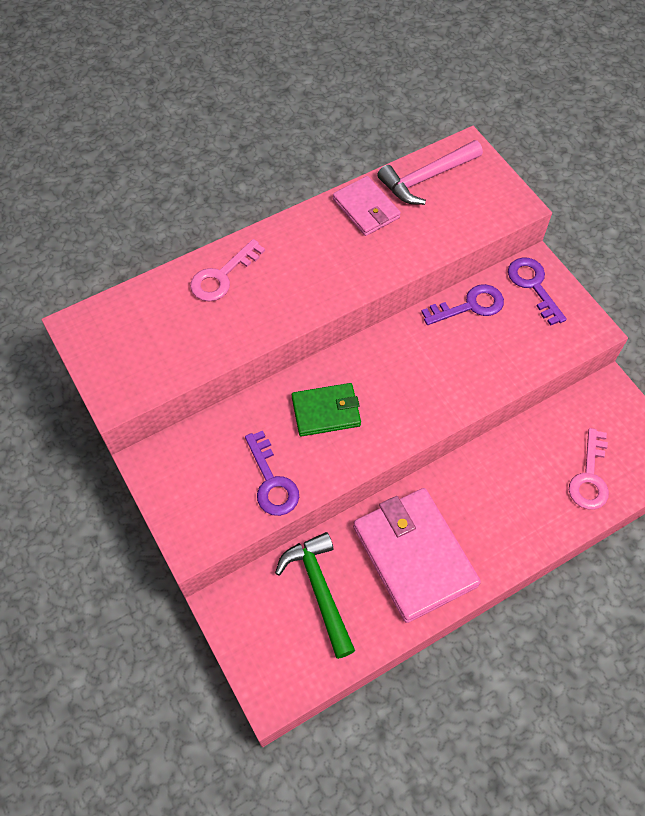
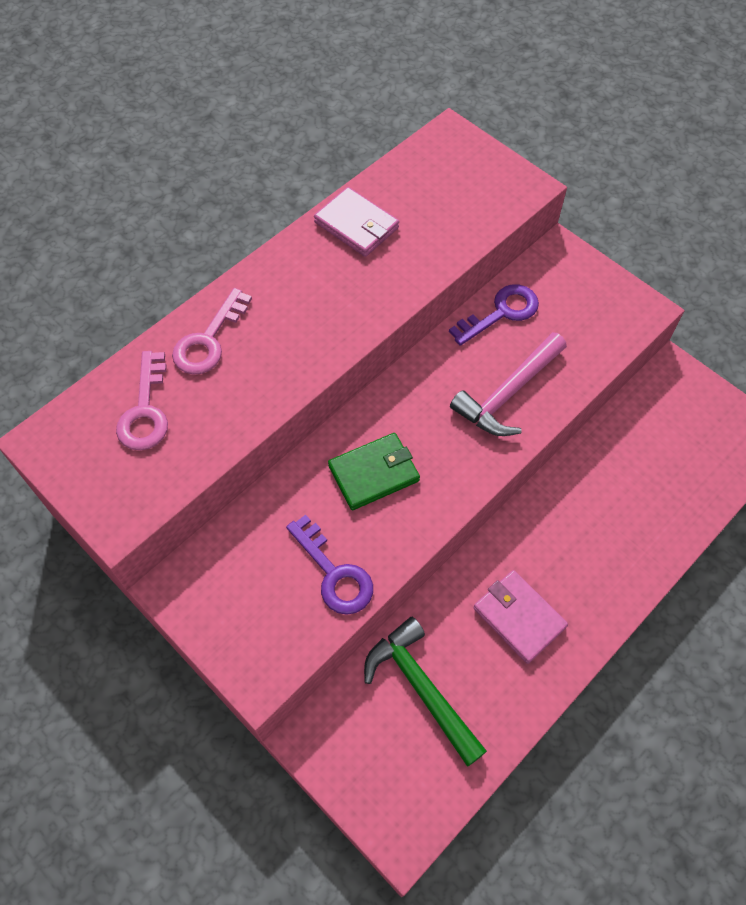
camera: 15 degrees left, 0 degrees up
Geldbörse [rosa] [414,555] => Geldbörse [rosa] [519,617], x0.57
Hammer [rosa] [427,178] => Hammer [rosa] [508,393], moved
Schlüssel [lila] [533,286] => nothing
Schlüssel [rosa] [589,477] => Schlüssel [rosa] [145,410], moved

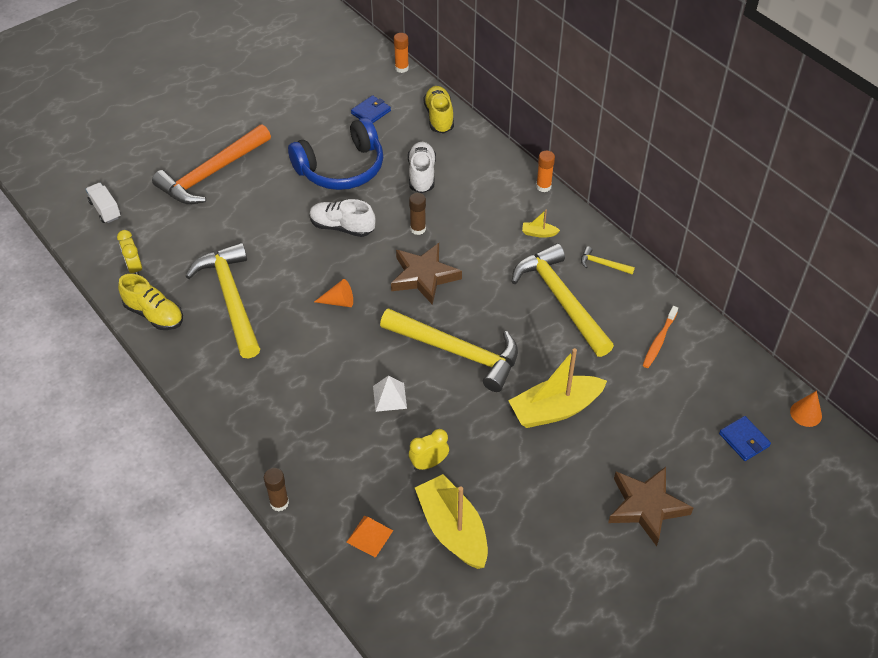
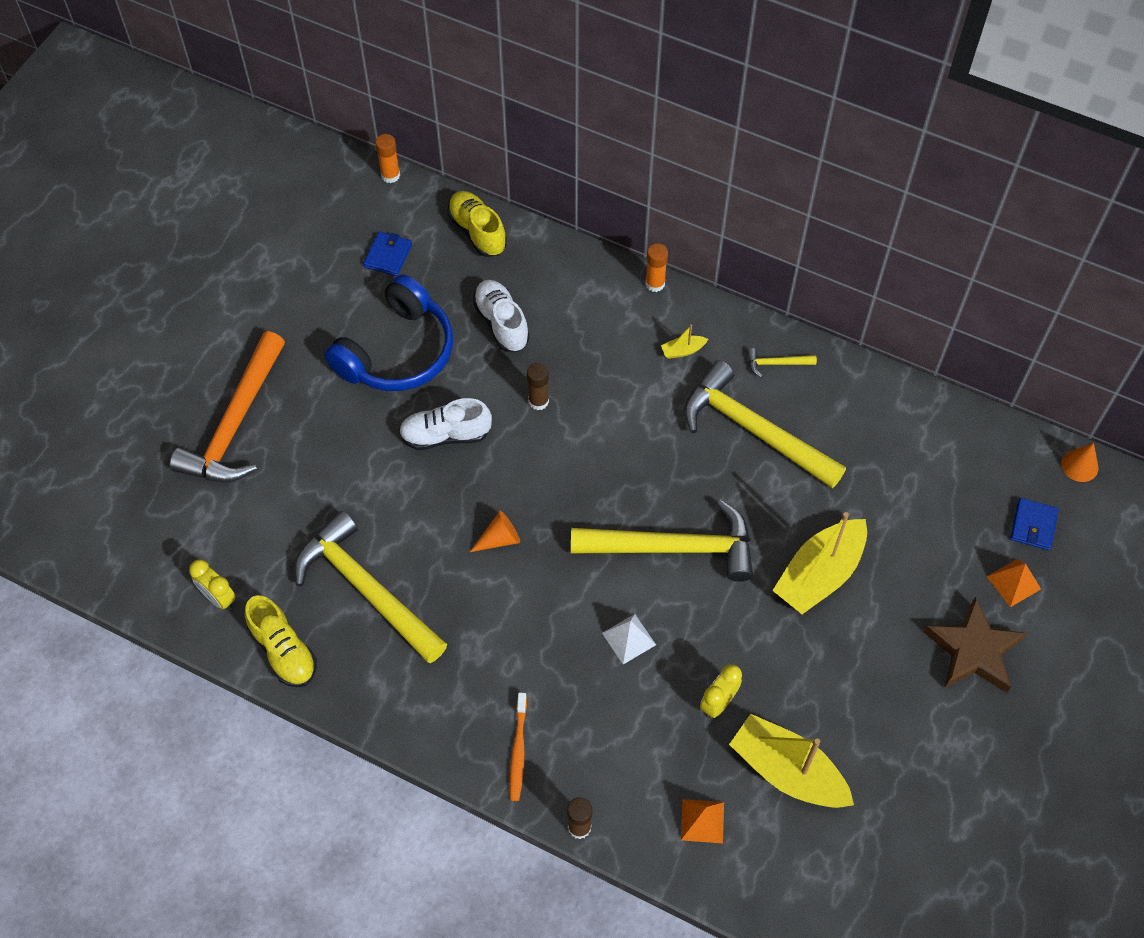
camera: 25 degrees left, 10 degrees up
Lastwagen [weiß] [105,210] => nothing
Schuh [gelb] [154,314] => Schuh [gelb] [283,651], 45 degrees clockwise
Stern [braun] [424,276] => nothing
Zahnbürste [orange] [659,341] => Zahnbürste [orange] [518,750], moved
Geldbörse [blau] [744,440] => Geldbörse [blau] [1033,525], 75 degrees clockwise
nothing => Pyramide [orange] [1013,582]

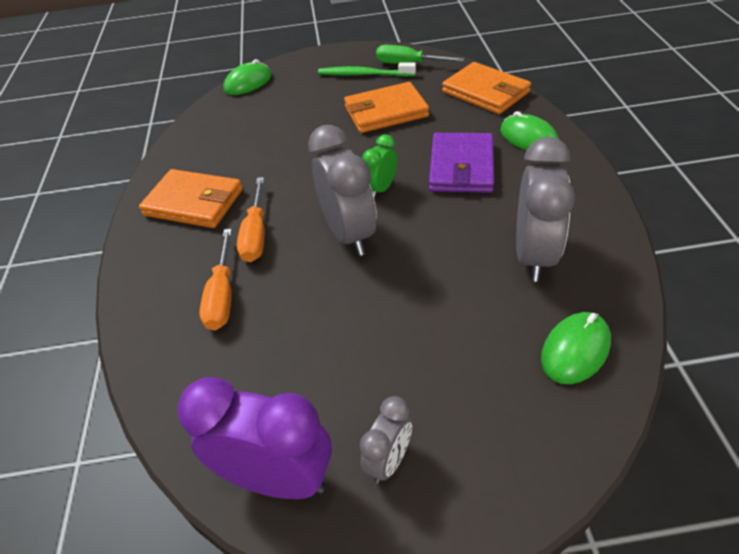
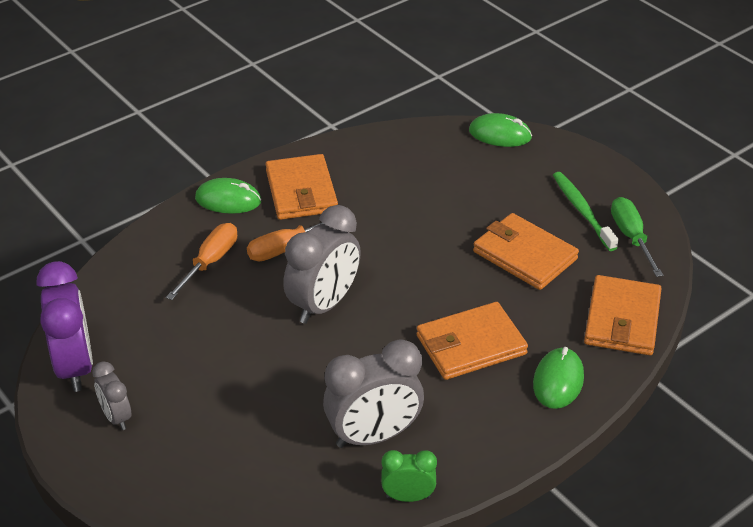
camera: 55 degrees right, 5 degrees down
Schraubenzieher [orange] [222,296] => Schraubenzieher [orange] [210,262], 150 degrees clockwise
Wecker [grau] [389,460] => Wecker [grau] [116,417], 60 degrees clockwise
Wecker [grün] [381,189] => Wecker [grün] [408,497], moved
Geldbörse [lila] [461,167] => Geldbörse [orange] [470,345]
Computermaus [grün] [575,350] => Computermaus [grün] [228,200], moved

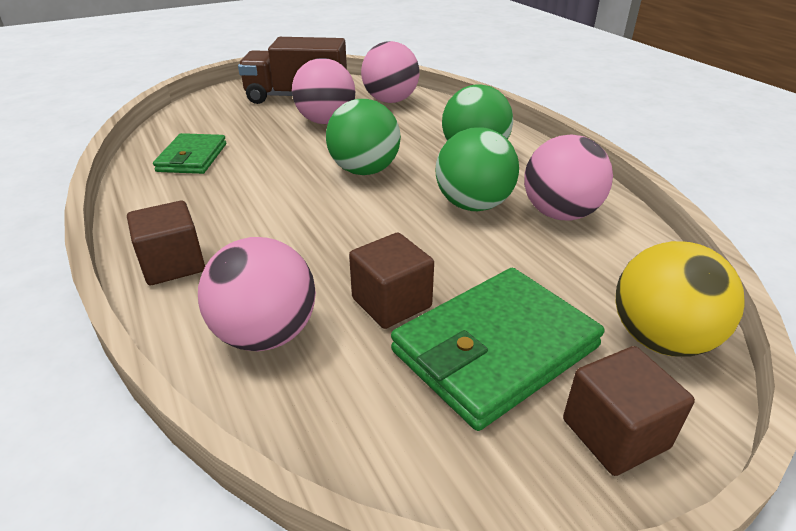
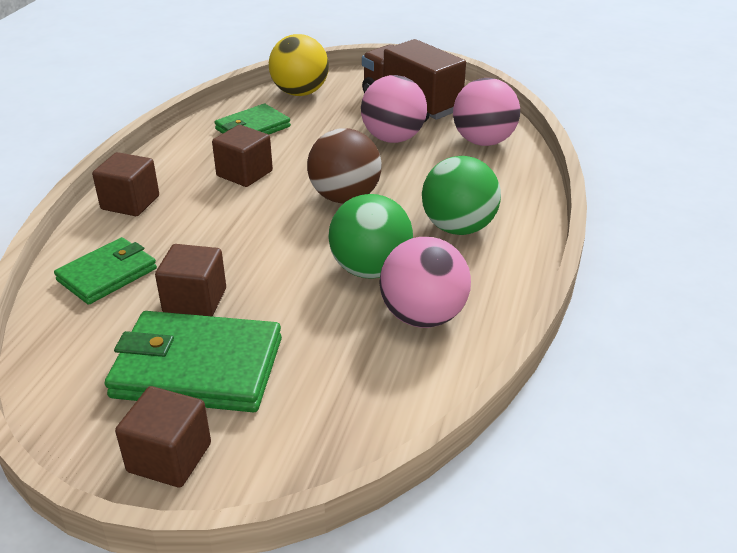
camera: 45 degrees right, 0 degrees up
Ball [rosa] [266,334] => Geldbörse [grün] [107,274]
Ball [grün] [364,171] => Ball [braun] [345,197]
Ball [gelb] [660,339] => Ball [gelb] [300,93], moved
nothing => Kubus [braun] [244,173]

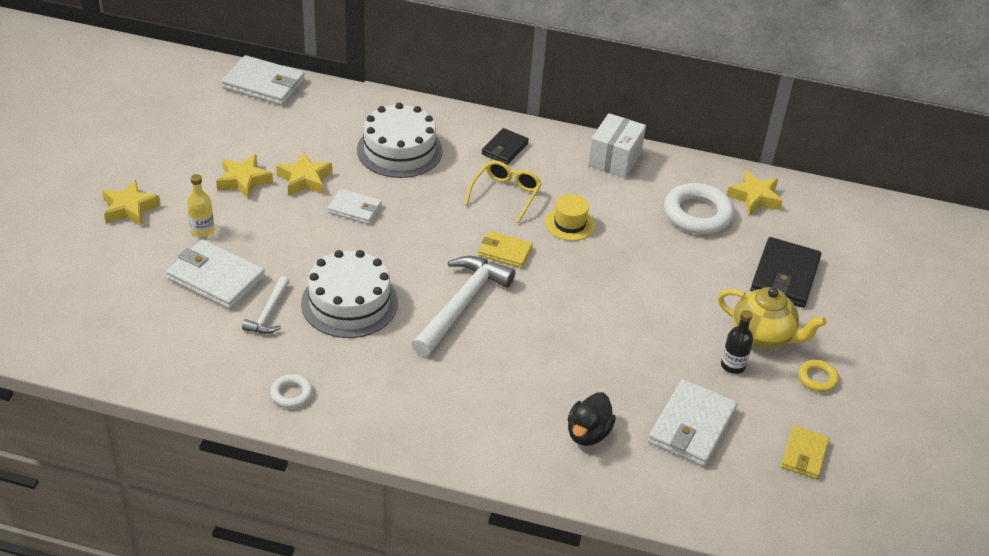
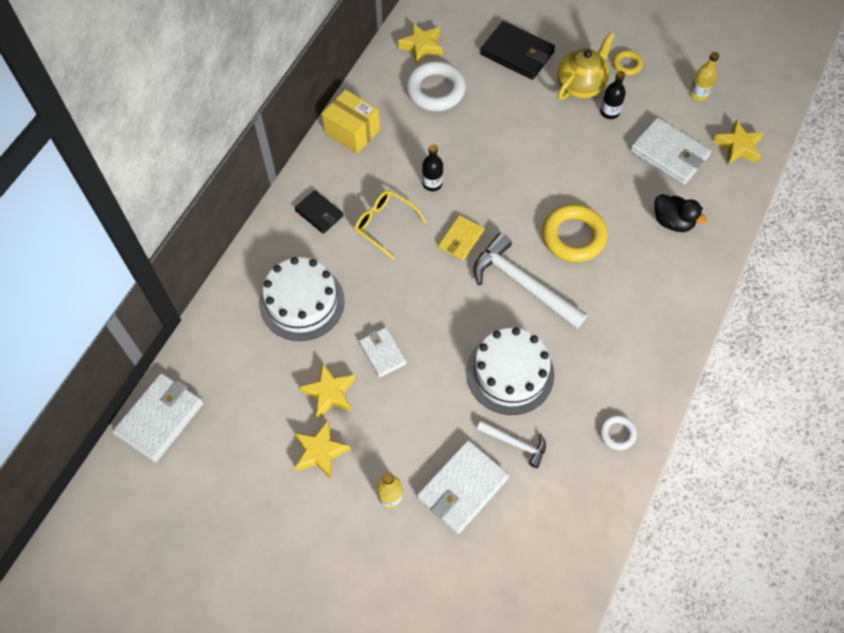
camera: 75 degrees left, 20 degrees up
Stern [gelb] [129,208] => Stern [gelb] [737,147], moved
Geldbörse [weiß] [355,209] => Geldbörse [weiß] [382,353], 60 degrees counterclockwise
Hut [gelb] [569,224] => Flasche [schwarz] [432,183]
Schachtel [weiß] [614,159] => Schachtel [gelb] [352,131]
Geldbörse [gelb] [804,455] => Flasche [gelb] [698,94]
nothing => Ring [gelb] [573,236]

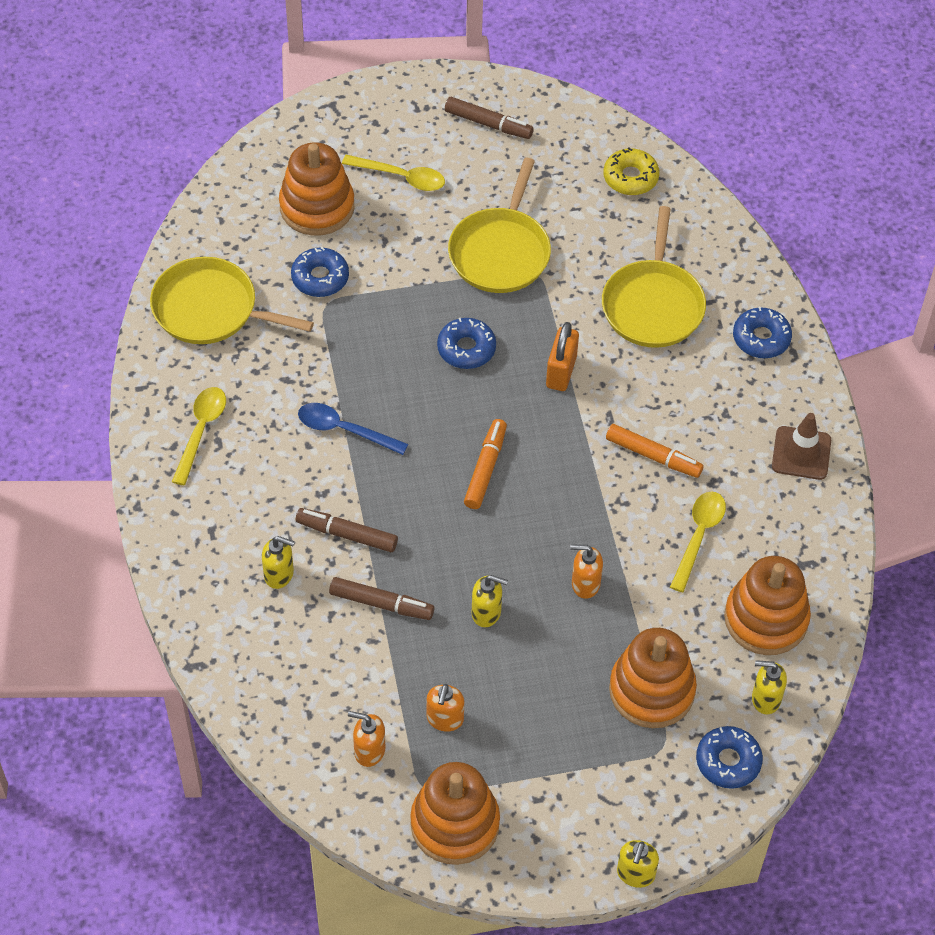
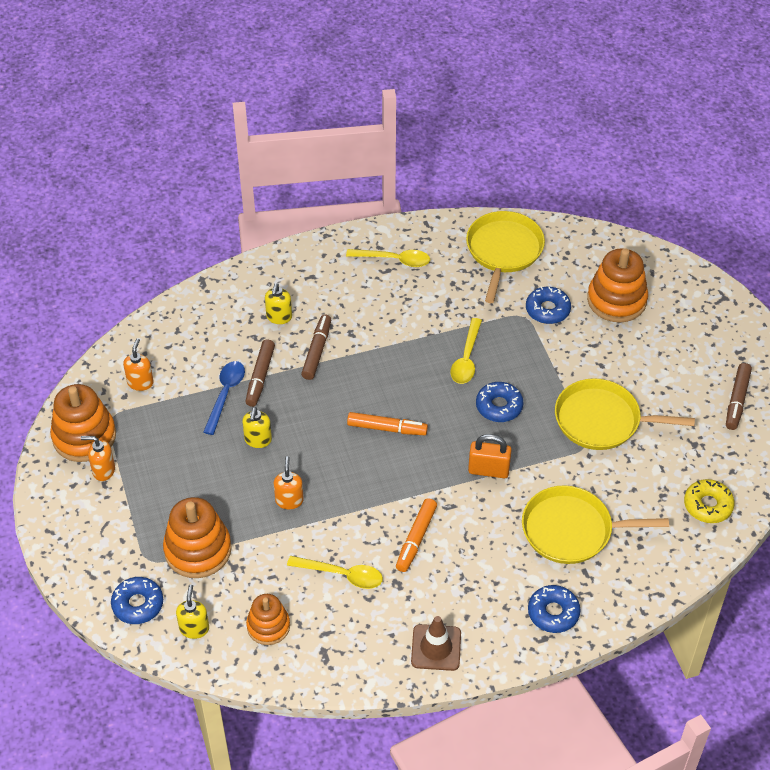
camera: 85 degrees right, 5 degrees down
Löffel [blau] [344,430] => Löffel [blau] [225,394], moved
Löffel [gelb] [401,177] => Löffel [gelb] [466,358], moved
Seifenspender [orange] [445,719] => Seifenspender [orange] [103,470], moved
Seifenspender [gelb] [635,874] => nothing
Stapelspielzeug [orange] [766,619] => Stapelspielzeug [orange] [268,626], x0.62

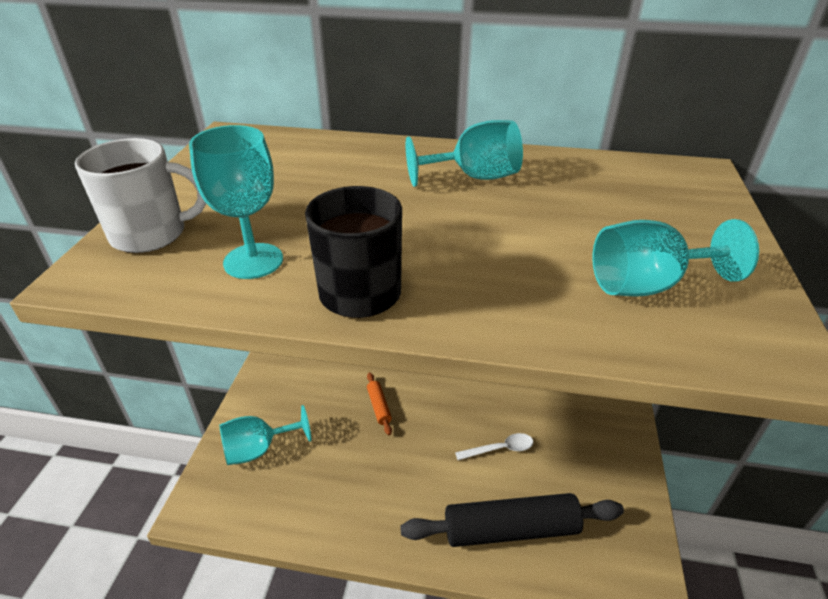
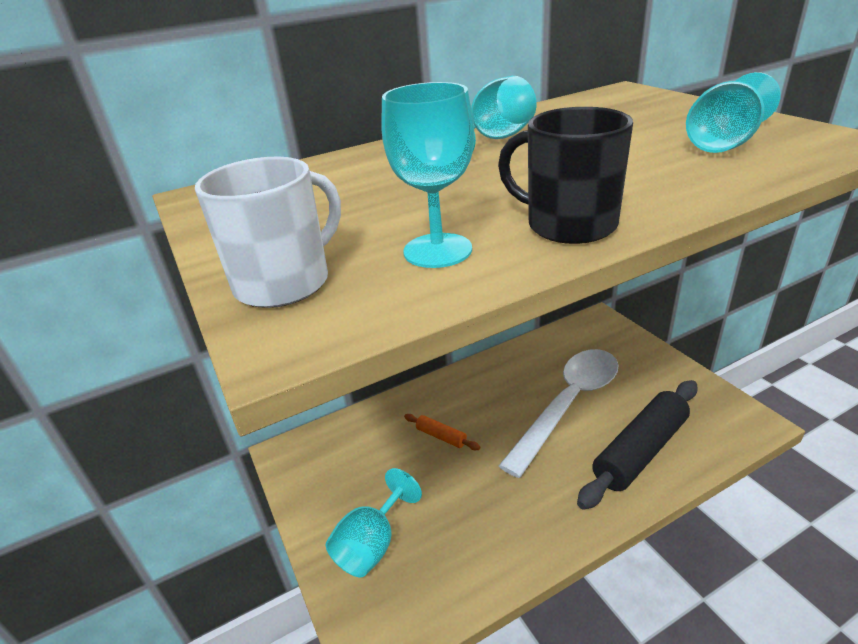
camera: 35 degrees left, 5 degrees down
Löffel [weiß] [500,449] => Löffel [weiß] [568,404], x2.44

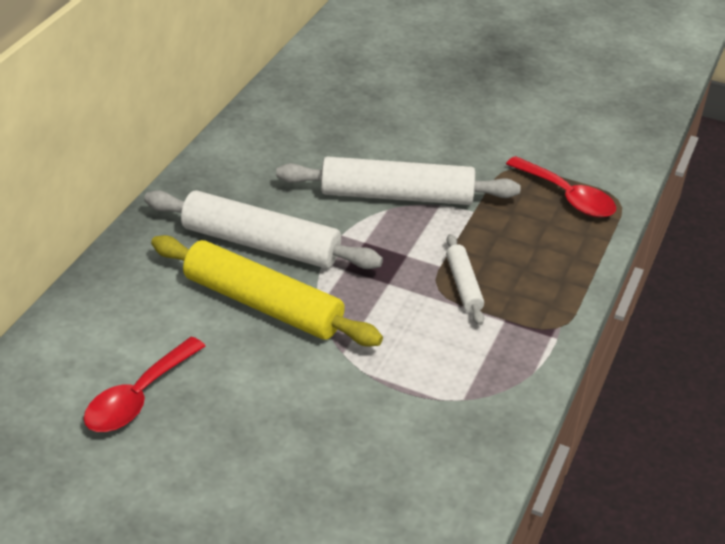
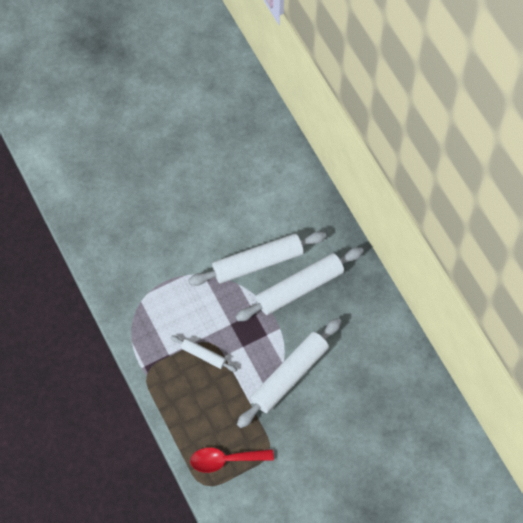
camera: 130 degrees right, 25 degrees up
Löffel [rot] [138,397] => nothing
Nudelholz [gelb] [263,304] => Nudelholz [weiß] [257,262]

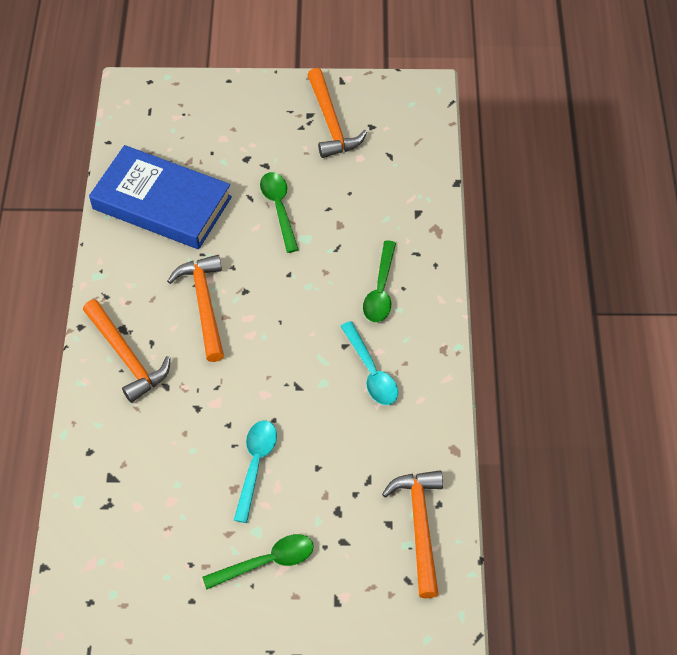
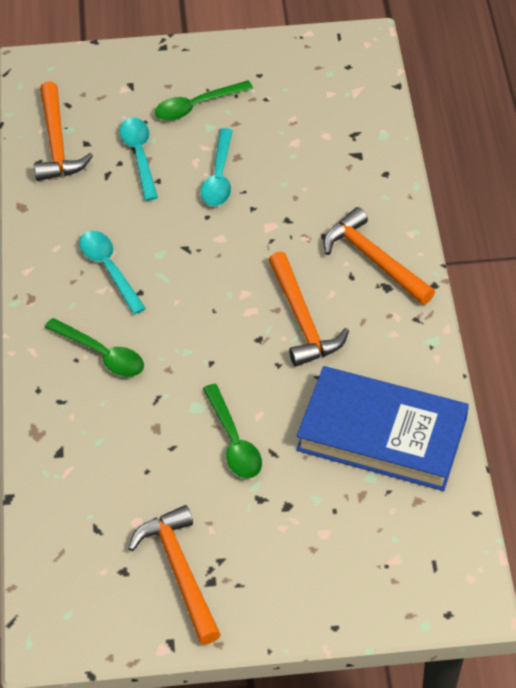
camera: 175 degrees right, 5 degrees down
Löffel [grün] [380,290] => Löffel [grün] [102,354], 120 degrees clockwise
nothing => Löffel [türkis] [139,156]

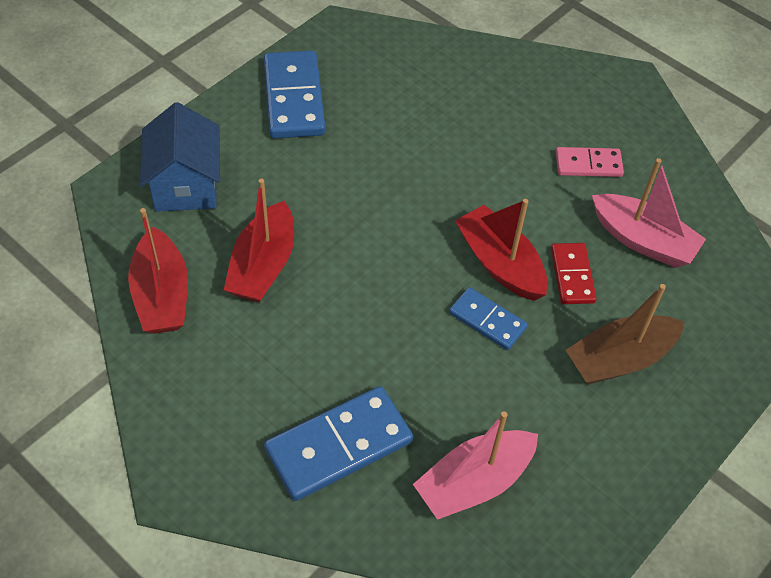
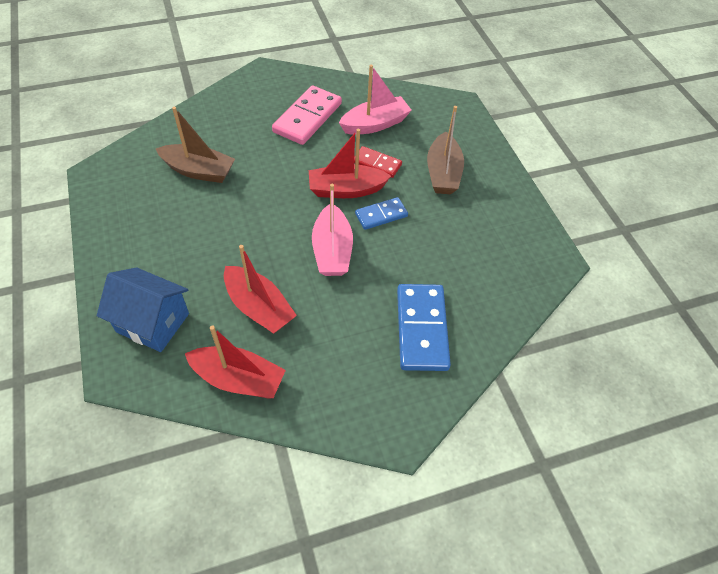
camera: 60 degrees left, 0 degrees up
Dominostein [blau] [293,98] => nothing
Boot [rosa] [474,482] => Boot [rosa] [332,250], moved
Dominostein [rosa] [588,164] => Dominostein [rosa] [307,118], x1.72
nothing => Boot [braun] [199,171]

